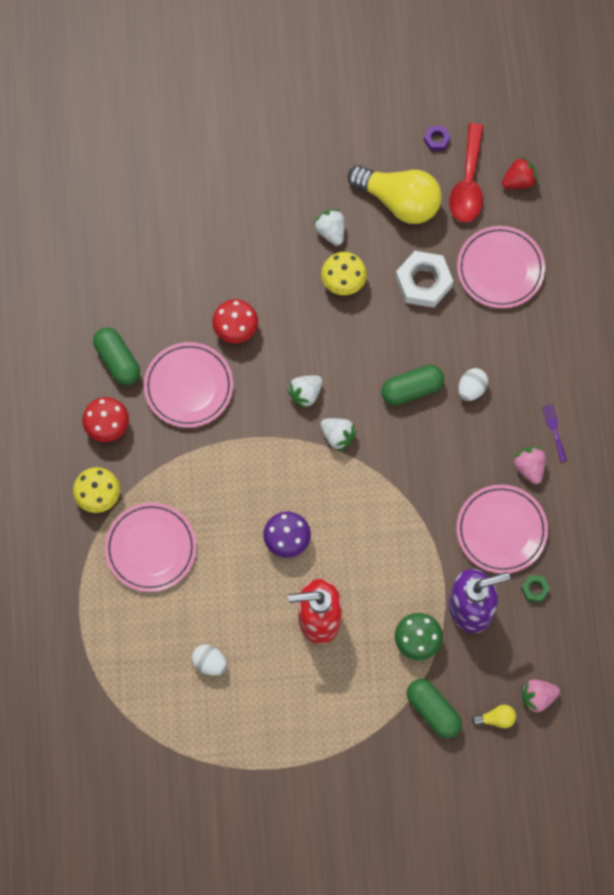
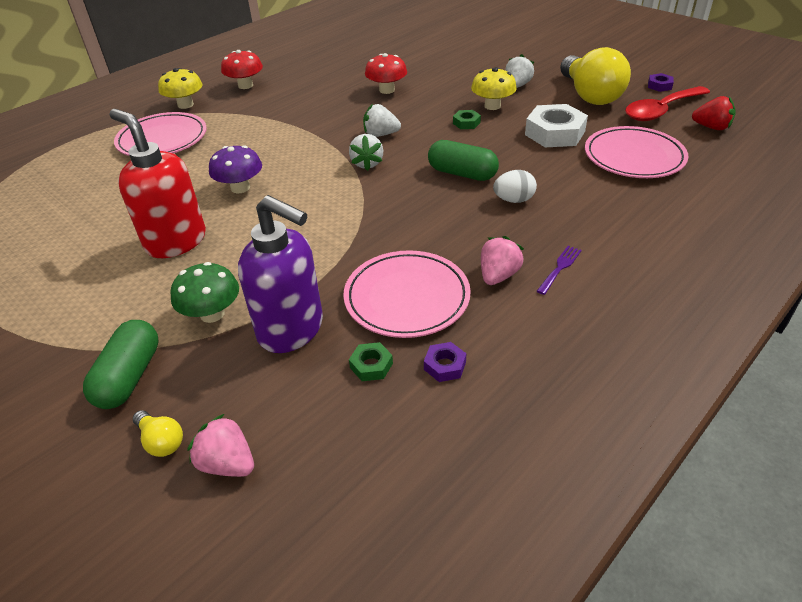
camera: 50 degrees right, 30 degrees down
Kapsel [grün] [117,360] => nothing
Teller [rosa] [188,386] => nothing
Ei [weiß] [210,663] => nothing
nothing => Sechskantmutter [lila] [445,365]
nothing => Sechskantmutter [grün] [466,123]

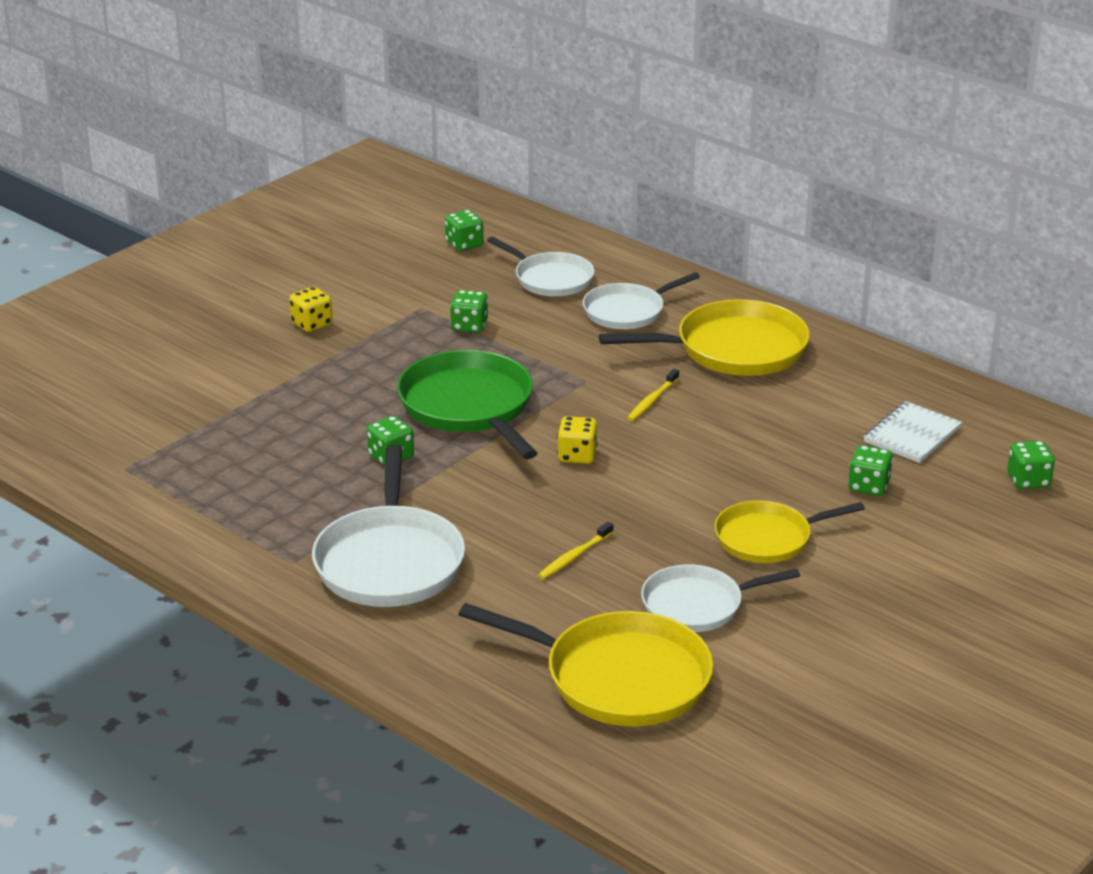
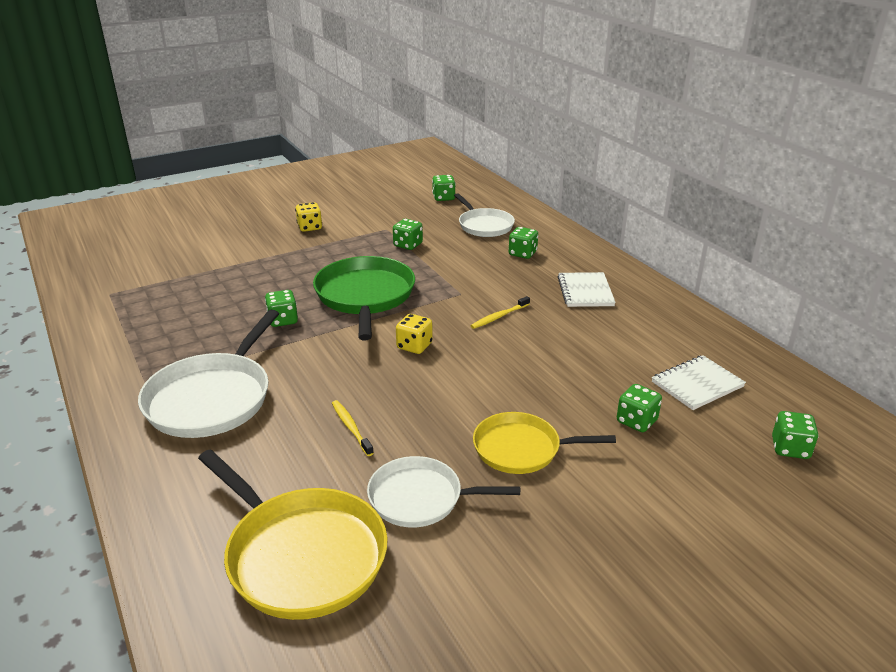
camera: 20 degrees right, 0 degrees up
Zahnbürste [gelb] [574,557] => Zahnbürste [gelb] [351,427], 90 degrees clockwise
Pfanne [weiß] [627,311] => Spielwürfel [grün] [522,253]
Pfanne [gelb] [734,349] => Notizbuch [weiß] [585,291]

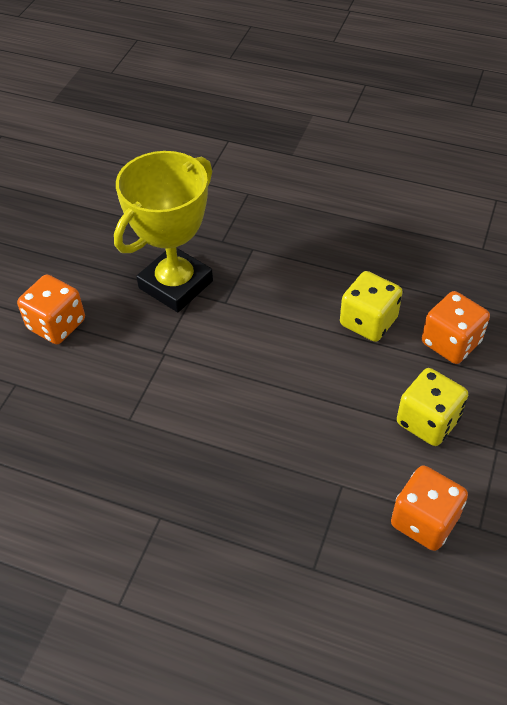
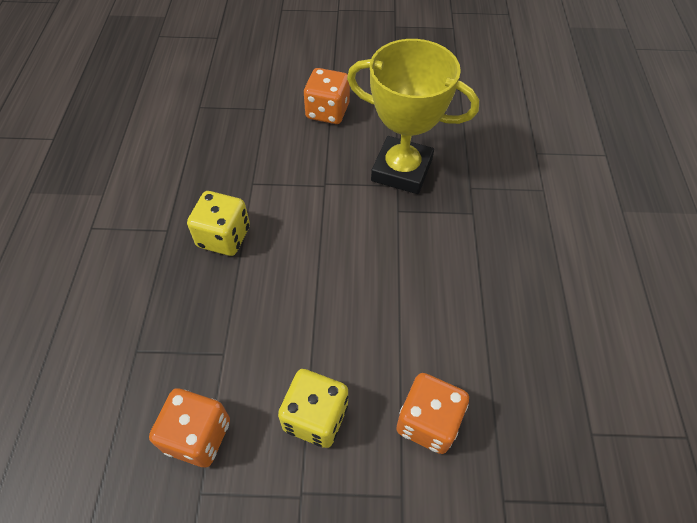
camera: 70 degrees right, 5 degrees up
Spielwürfel [gelb] [368,321] => Spielwürfel [gelb] [224,237], moved

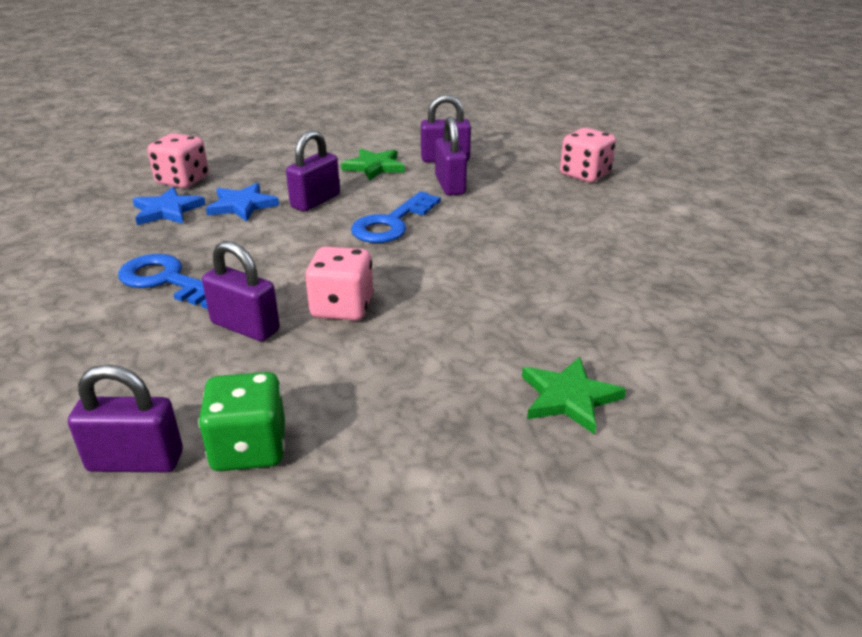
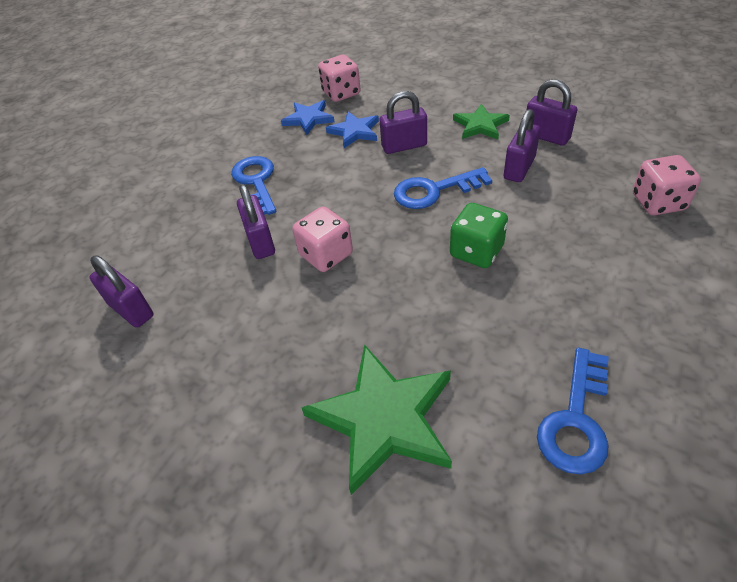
camera: 45 degrees right, 15 degrees up
Spielwürfel [grün] [249,448] => Spielwürfel [grün] [476,251], moved
Stern [grün] [568,398] => Stern [grün] [383,419], x1.78
nothing => Schlüssel [blau] [576,420]

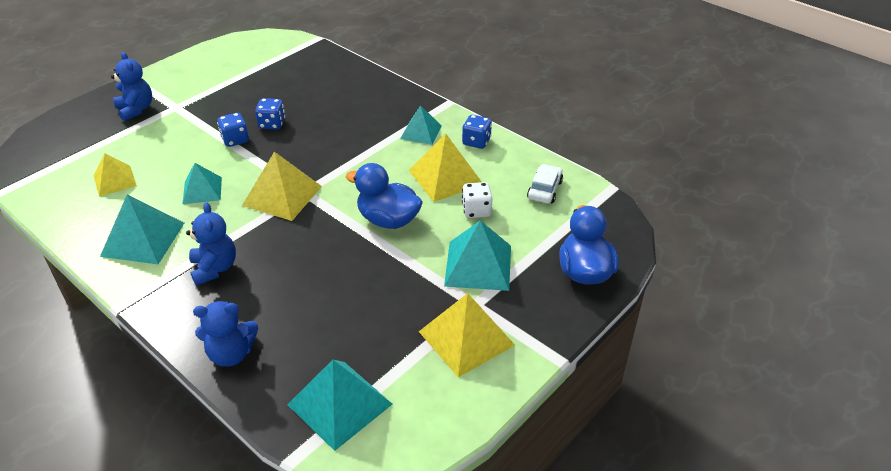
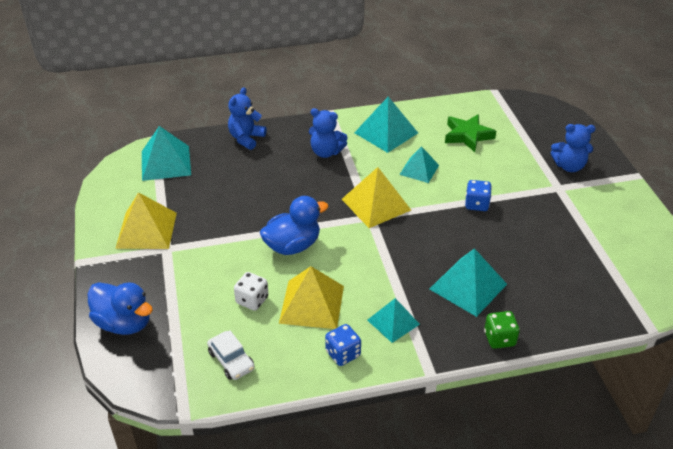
camera: 125 degrees right, 0 degrees up
Pyramide [gelb] [115,180] => Stern [grün] [467,136]
Spielwürfel [blau] [272,124] => nothing
Pyramide [türkis] [478,265] => Pyramide [türkis] [468,286], moved
nothing => Spielwürfel [grün] [499,339]

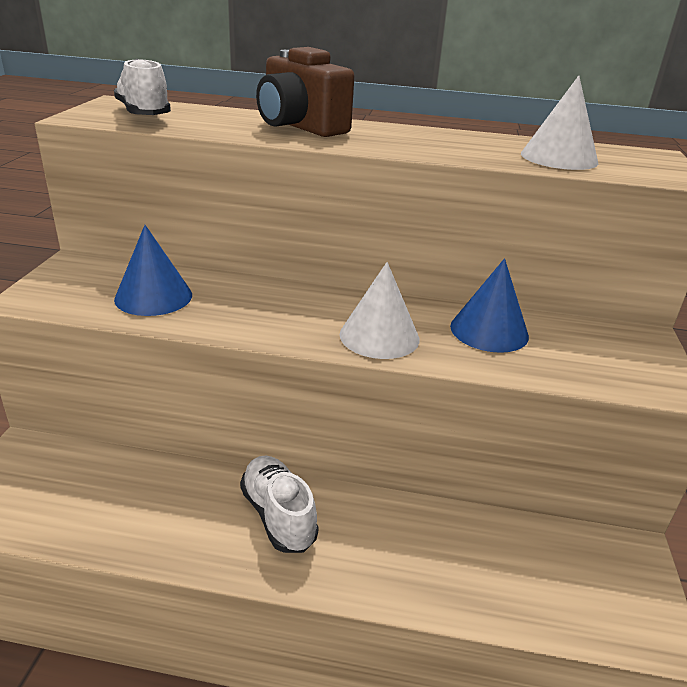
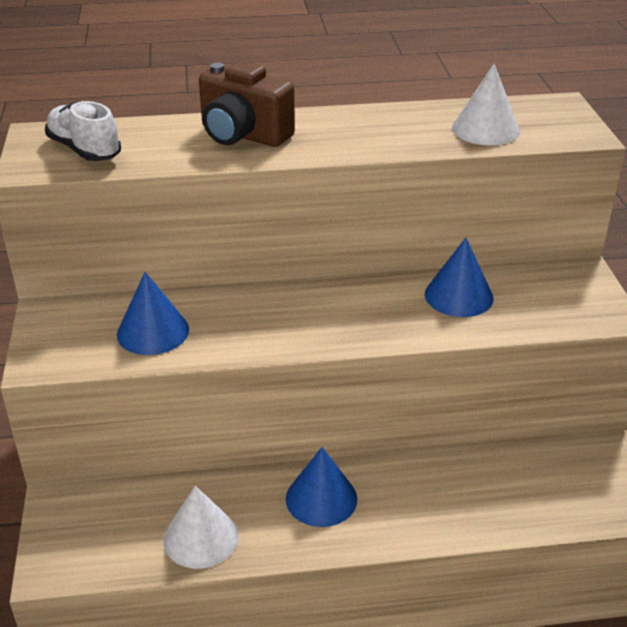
camera: 15 degrees left, 5 degrees up
Schuh [weiß] [278,515] => Kegel [blau] [321,498]
Kegel [weiß] [379,336] => Kegel [weiß] [201,537], moved

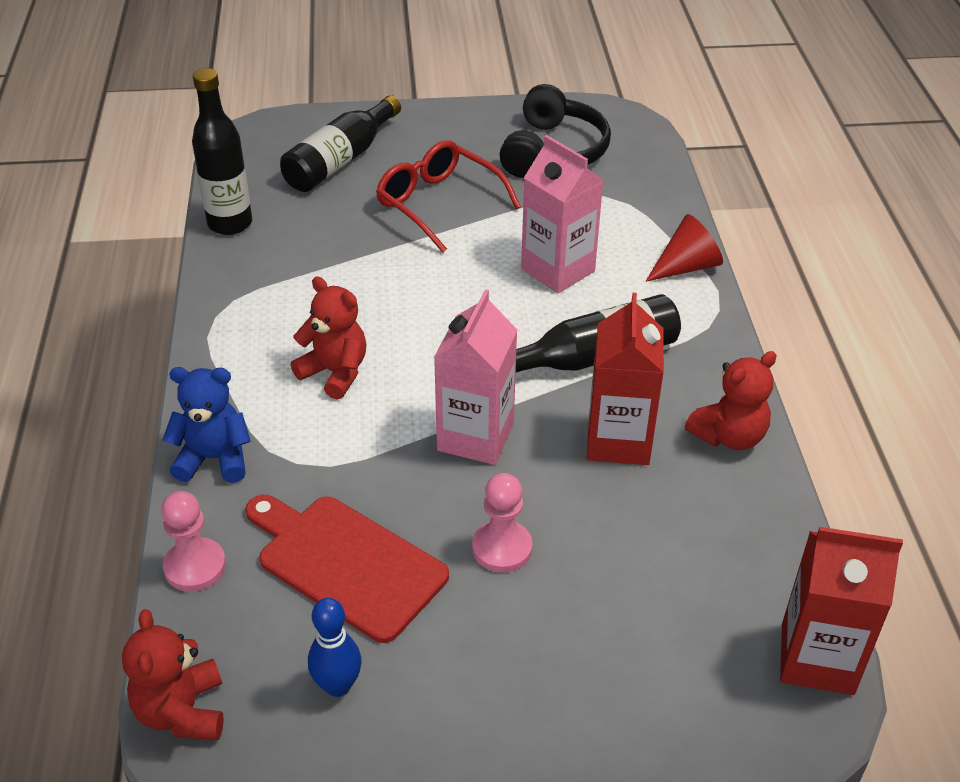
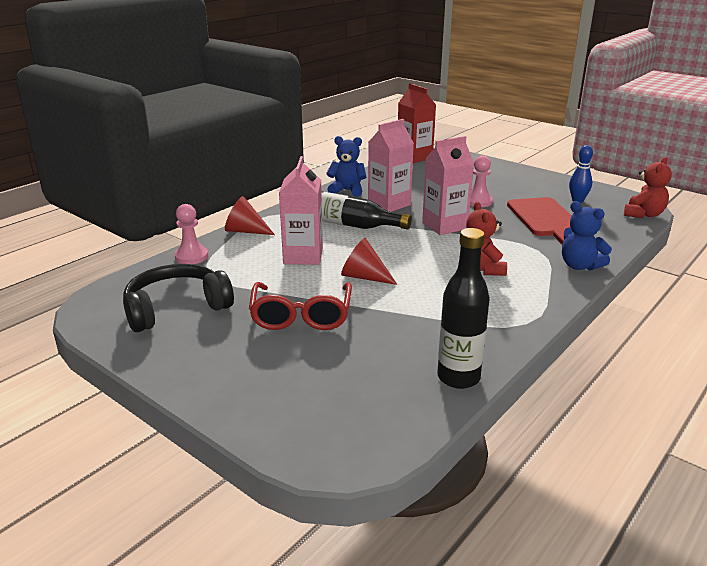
camera: 135 degrees left, 15 degrees down
Bauer [rosa] [195,566] => Bauer [rosa] [191,257], moved
Flasche [schwarz] [340,160] => nothing
Getränkekarton [rot] [618,440] => Getränkekarton [rosa] [389,204]
Teddybär [rot] [729,436] => Teddybär [blau] [347,190]
nothing => Kegel [rot] [364,277]

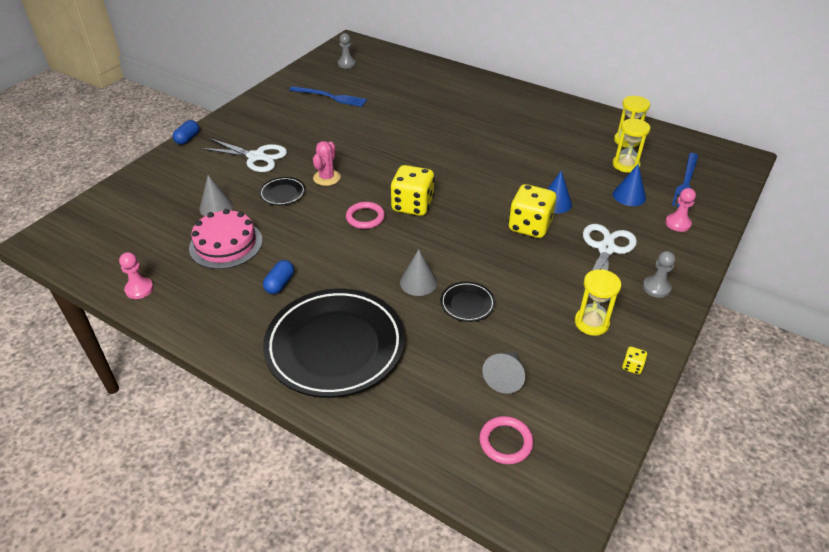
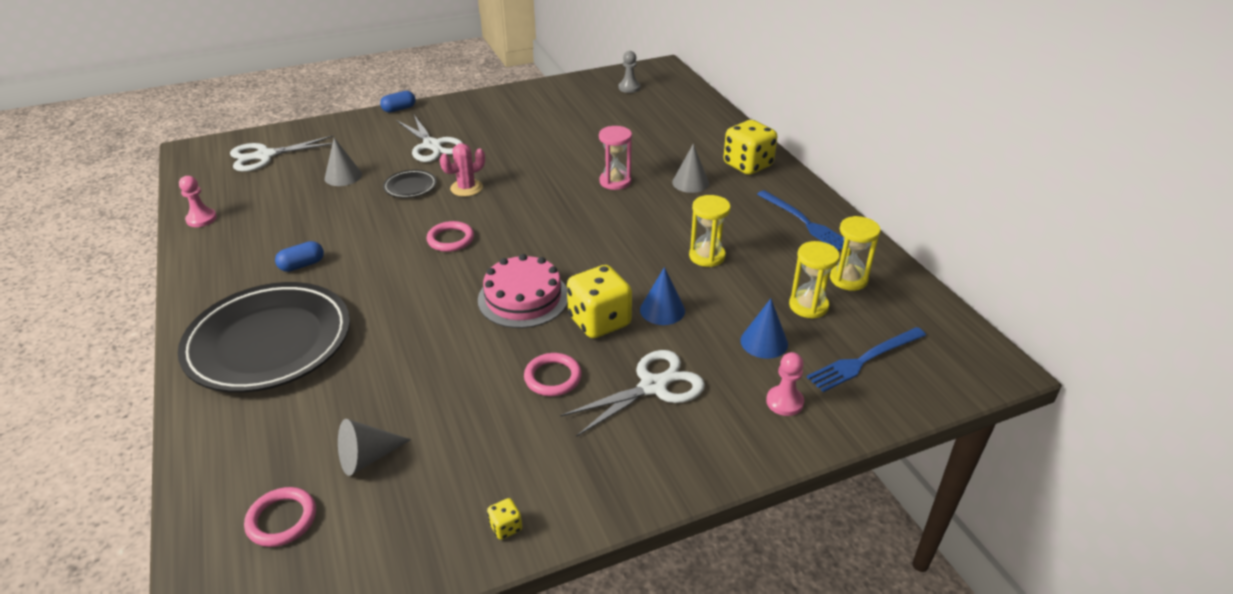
camera: 35 degrees right, 5 degrees down
Kuchen [rosa] [226,244] => Kuchen [rosa] [523,298], moved
Gabel [blau] [330,97] => Gabel [blau] [804,222], moved
Spielwürfel [gelb] [412,205] => Spielwürfel [gelb] [748,165], moved
Kegel [grau] [418,282] => Kegel [grau] [690,182], moved
Teller [schwarz] [467,304] => nothing
Sanduhr [gelb] [591,323] => Sanduhr [gelb] [707,256], moved
Bauer [grau] [656,288] => nothing
nothing => Schere [weiß] [265,156]
nothing => Ring [rosa] [553,377]
nothing => Sanduhr [rosa] [615,181]

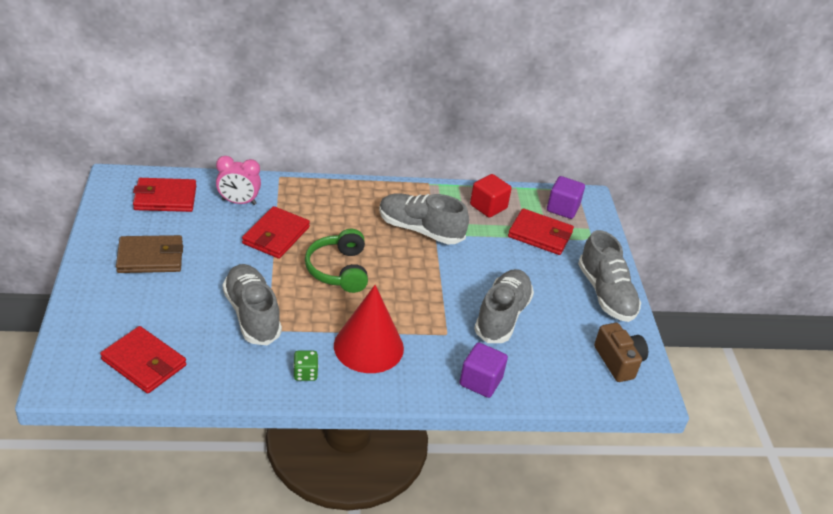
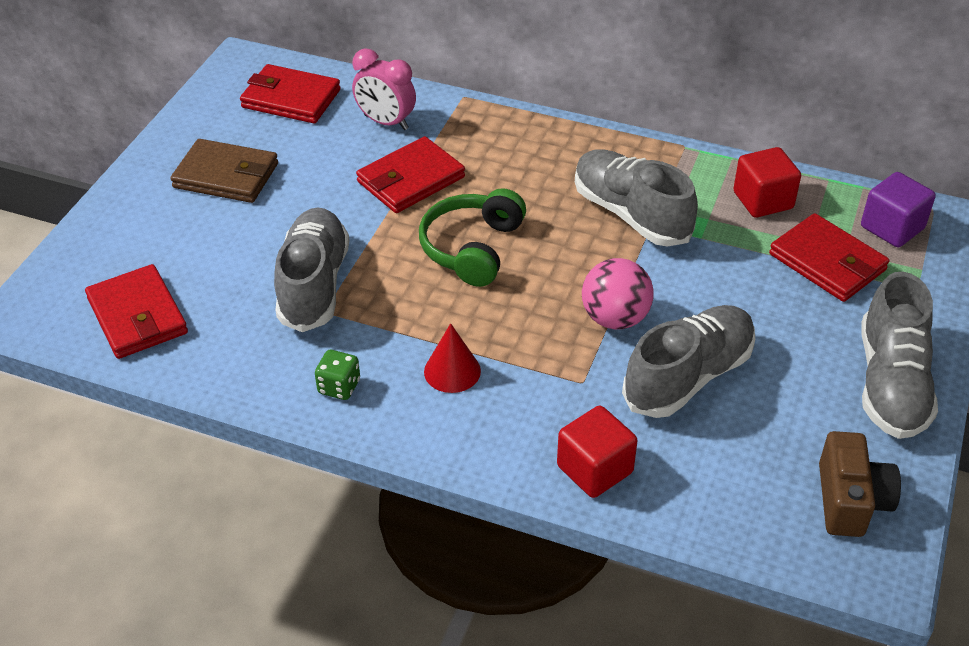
camera: 30 degrees right, 5 degrees up
Kegel [rot] [368,346] => Kegel [rot] [452,371], x0.52
Kubus [lila] [480,381] => Kubus [rot] [594,469]
nothing => Ball [rosa] [615,318]

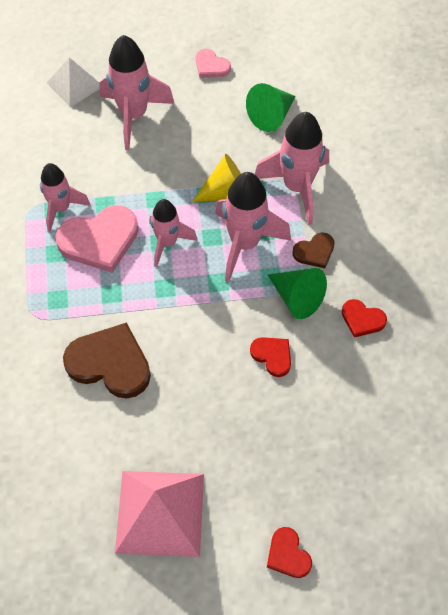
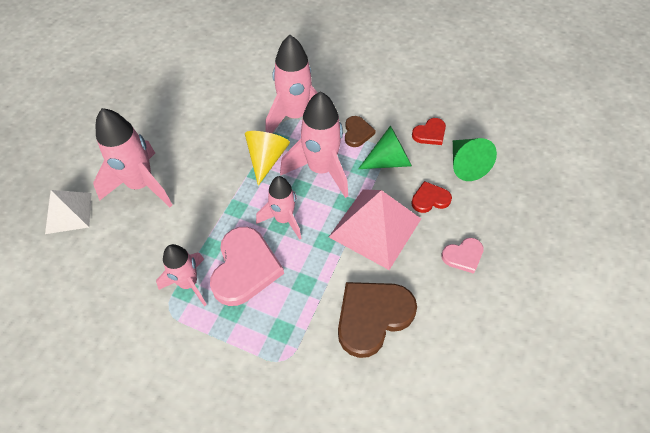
camera: 60 degrees left, 5 degrees down
Pyramide [rosa] [160,512] => Pyramide [rosa] [375,227], moved
Herz [rosa] [211,66] => Herz [rosa] [463,256], moved
Kegel [grün] [271,116] => Kegel [grün] [465,165], moved
Herz [rot] [288,555] => nothing

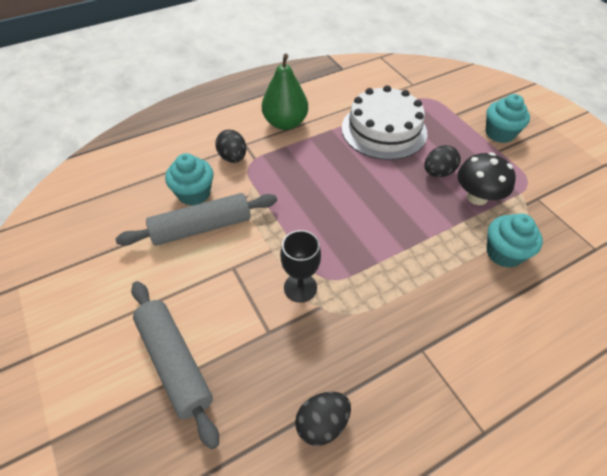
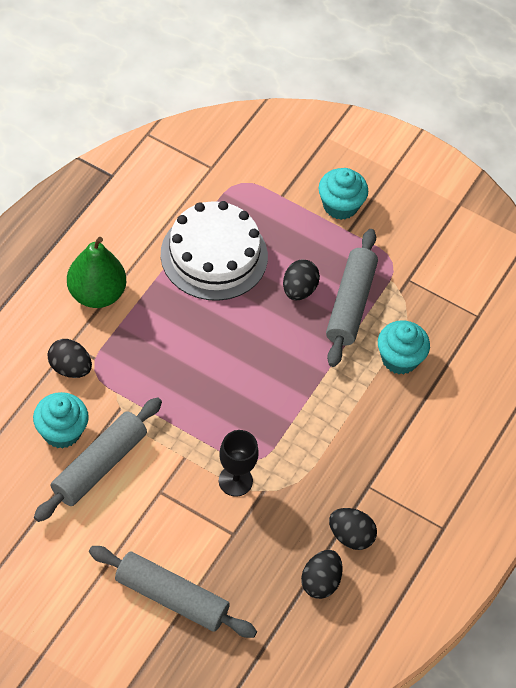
camera: 35 degrees left, 5 degrees up
Pilz [schwarz] [477,197] => Nudelholz [grau] [350,304]
nothing => Ei [schwarz] [351,536]

